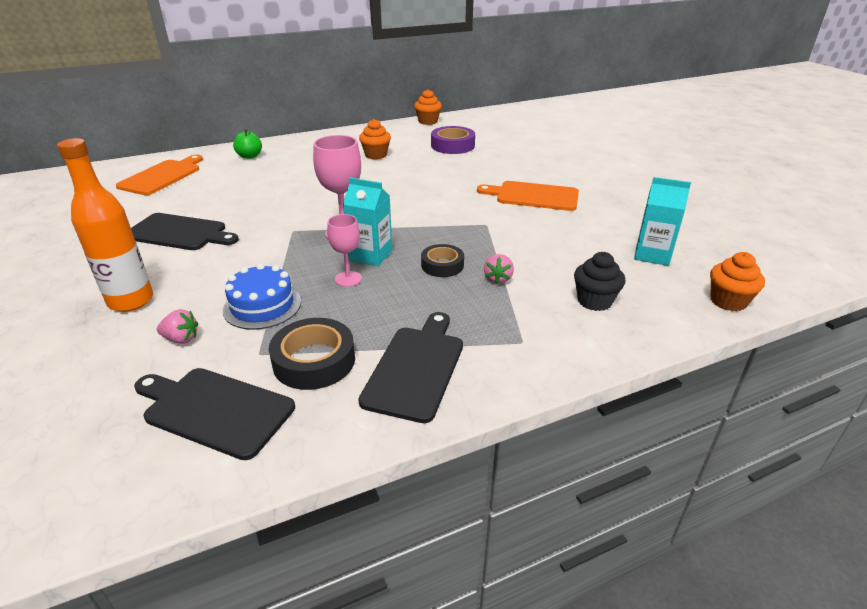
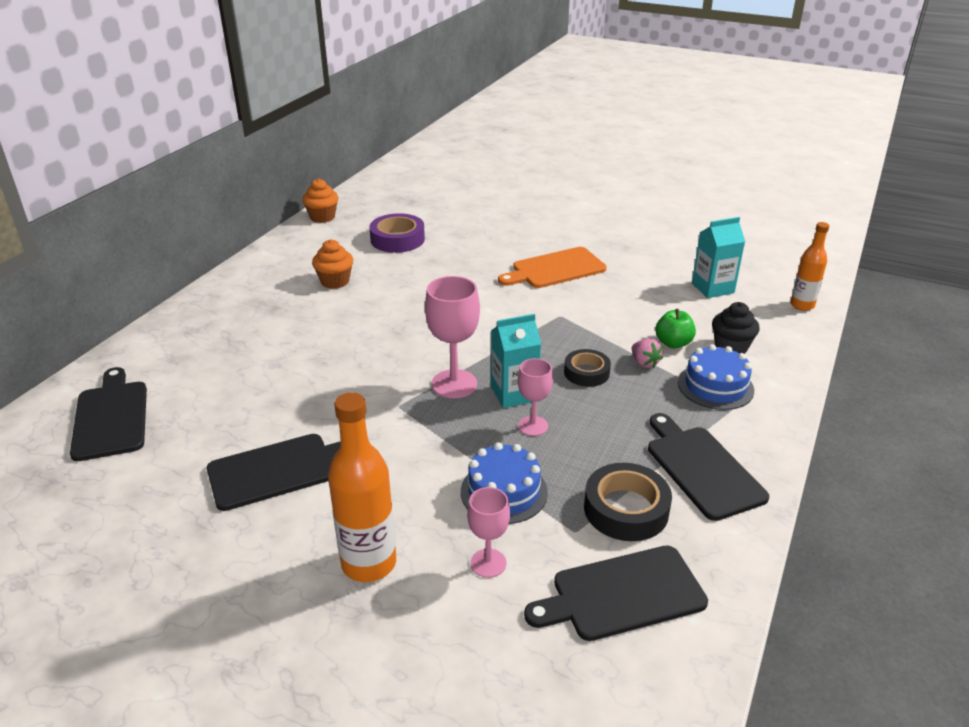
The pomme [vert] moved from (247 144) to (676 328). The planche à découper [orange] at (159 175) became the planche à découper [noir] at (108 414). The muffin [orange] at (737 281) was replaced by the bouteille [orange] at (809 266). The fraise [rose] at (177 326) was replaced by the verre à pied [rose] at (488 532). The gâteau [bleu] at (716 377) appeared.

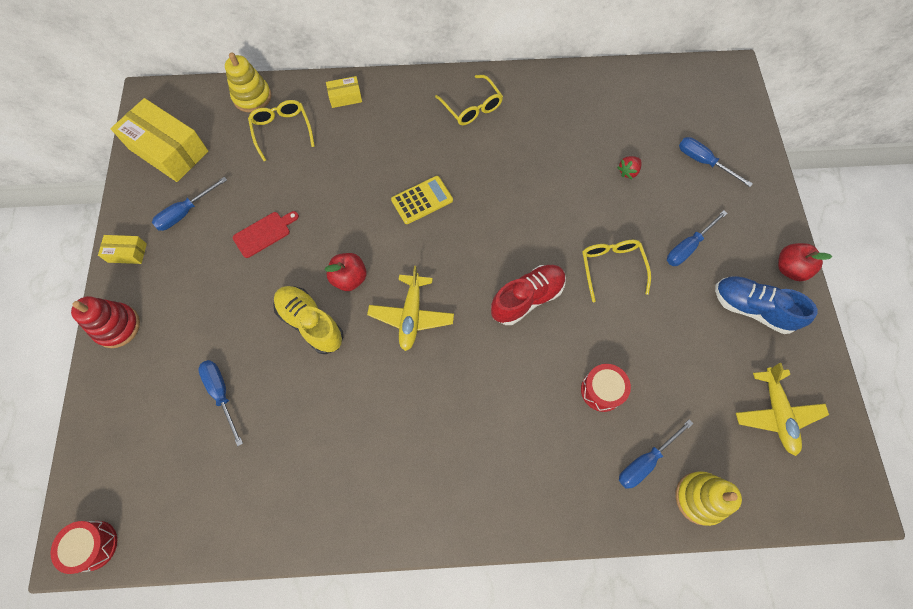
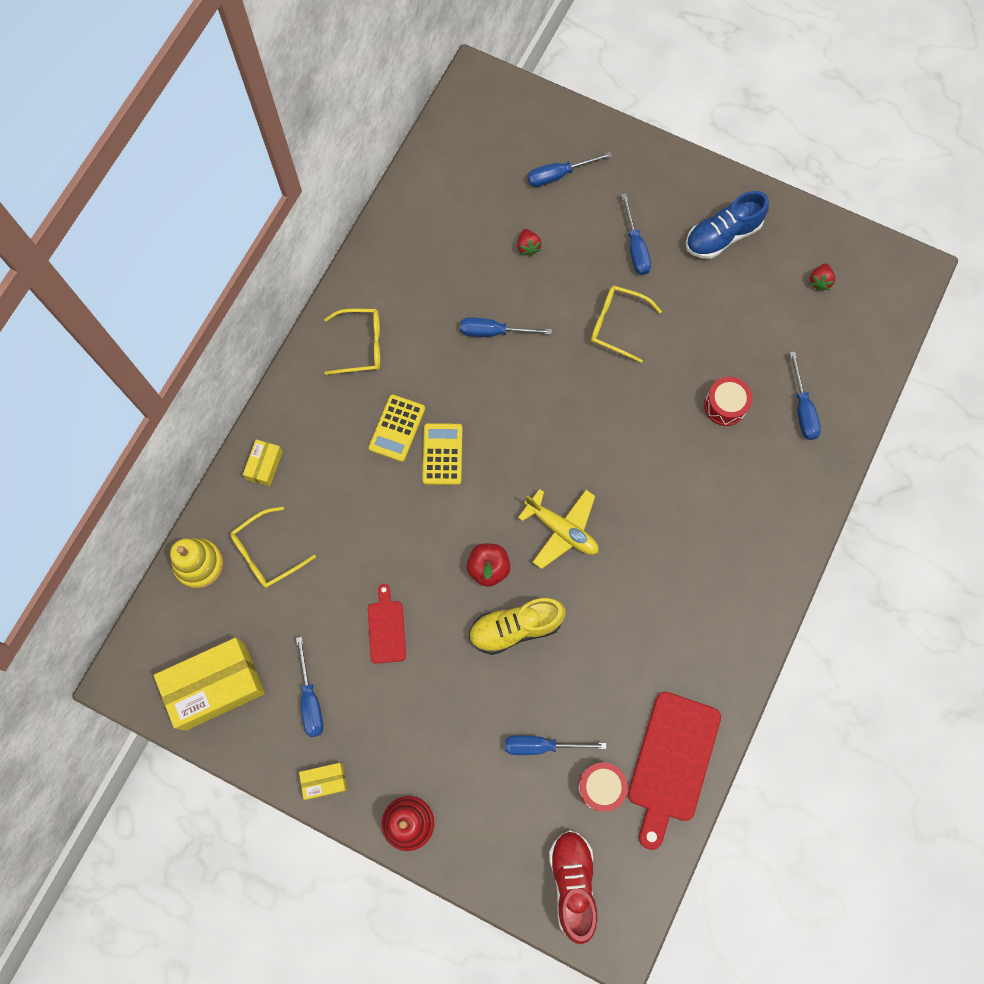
The lunettes [jaune] at (281 130) turned 45 degrees counterclockwise. The boîte [jaune] at (122 249) turned 45 degrees clockwise. The pomme [rouge] at (805 262) disappeared. The chaussure [rouge] moved from (528 295) to (573 887). The avion [jaune] at (782 409) was replaced by the fraise [rouge] at (822 277). The jouet à empiler [jaune] at (708 498) disappeared. The tambour [rouge] moved from (84 547) to (603 787). The tournevis [bleu] at (506 327) appeared. The calculatrice [jaune] at (397 428) appeared. The planche à découper [rouge] at (674 771) appeared.

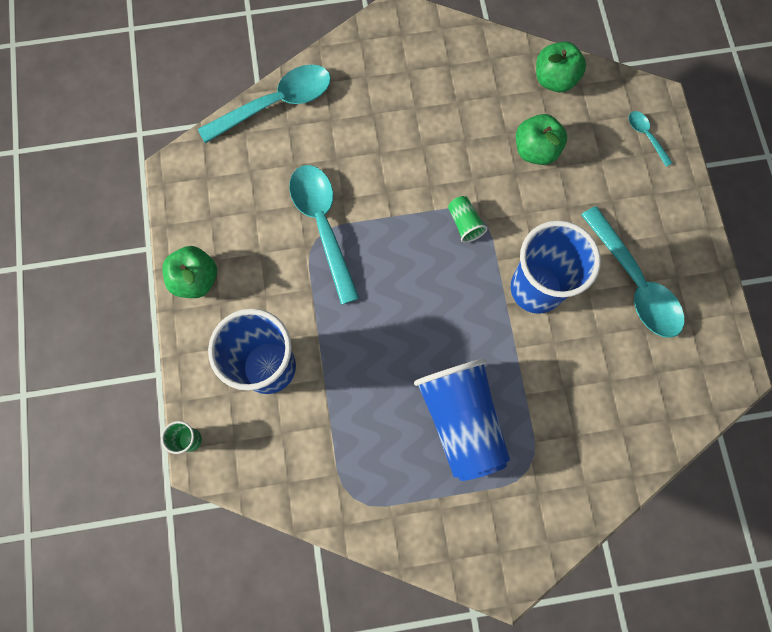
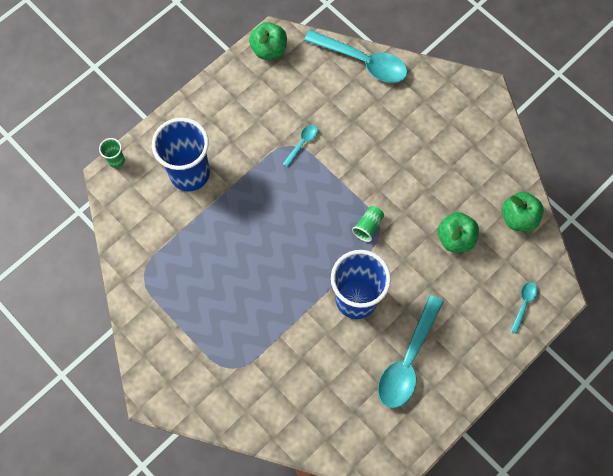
The cuillère [turquoise] at (324 235) changed to 0.46 times the size. The pomme [vert] moved from (190 272) to (268 41). The gobelet [bleu] at (462 420) disappeared.

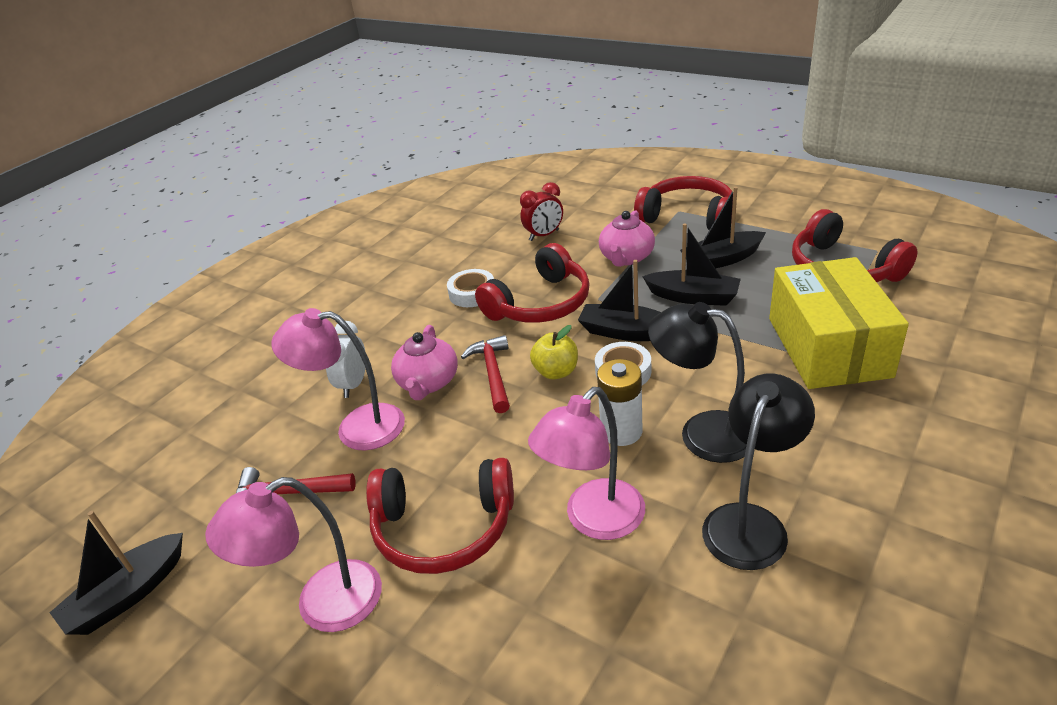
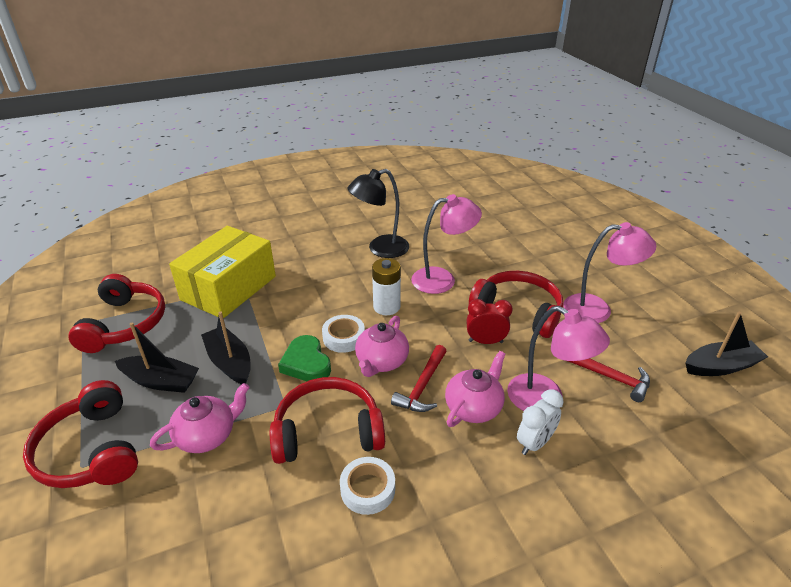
The réveil [rouge] moved from (541 211) to (489 321). The bateau [noir] at (619 300) was replaced by the cœur [vert] at (304 358). The lampe [noir] at (697 382) disappeared. The pomme [jaune] at (554 352) was replaced by the théière [rose] at (382 346).

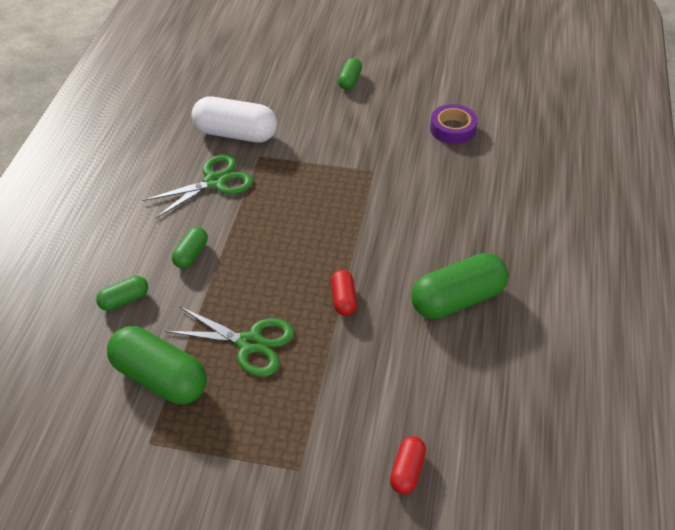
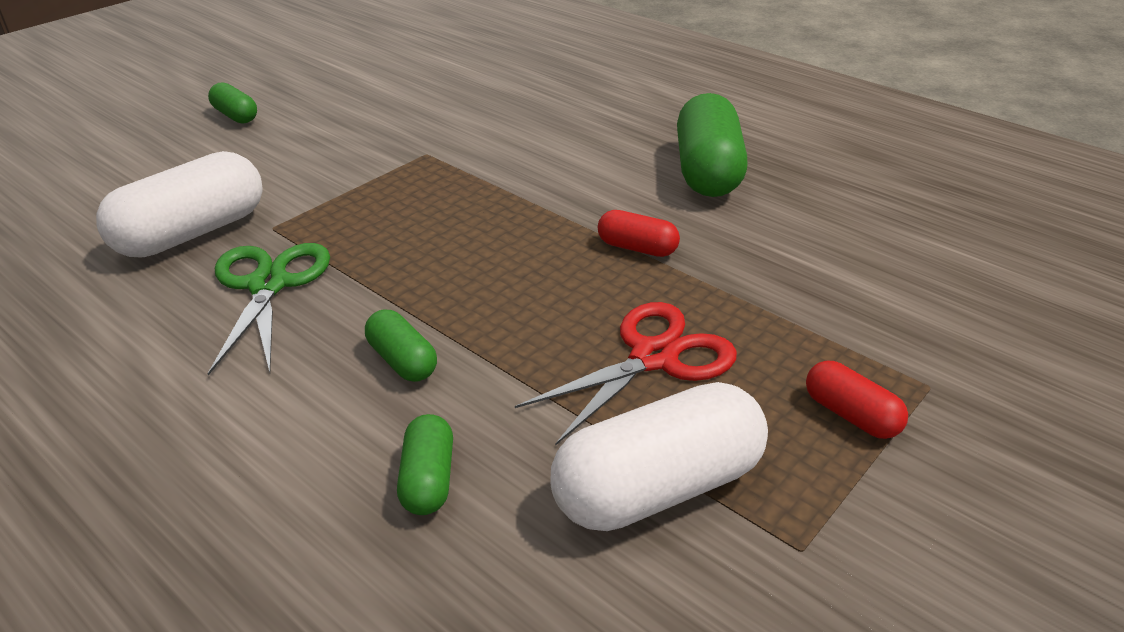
The ruban adhésif [violet] at (454 124) disappeared. The ciseaux [vert] at (230 341) became the ciseaux [rouge] at (626 374). The gélule [vert] at (157 365) became the gélule [blanc] at (659 456). The gélule [rouge] moved from (408 465) to (857 400).

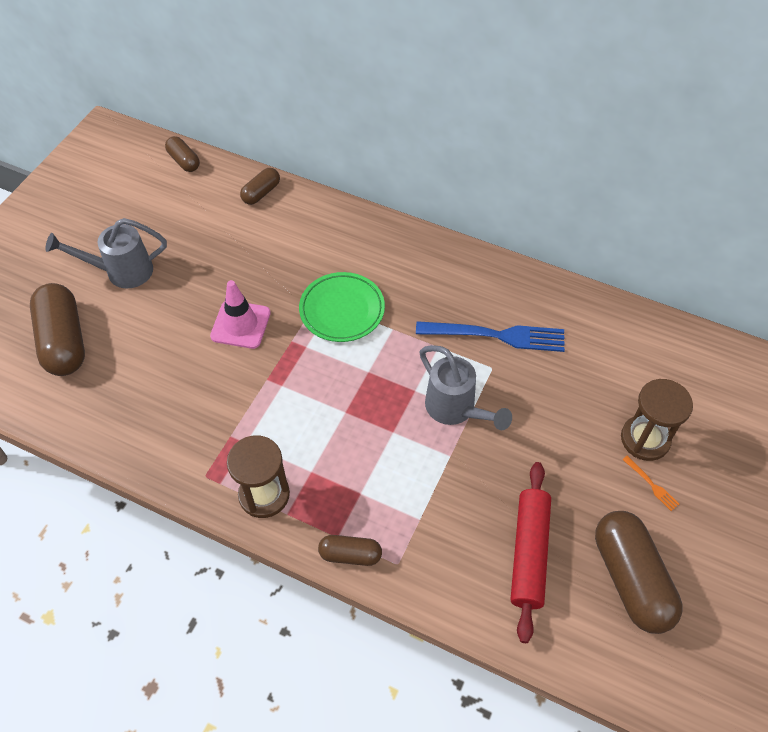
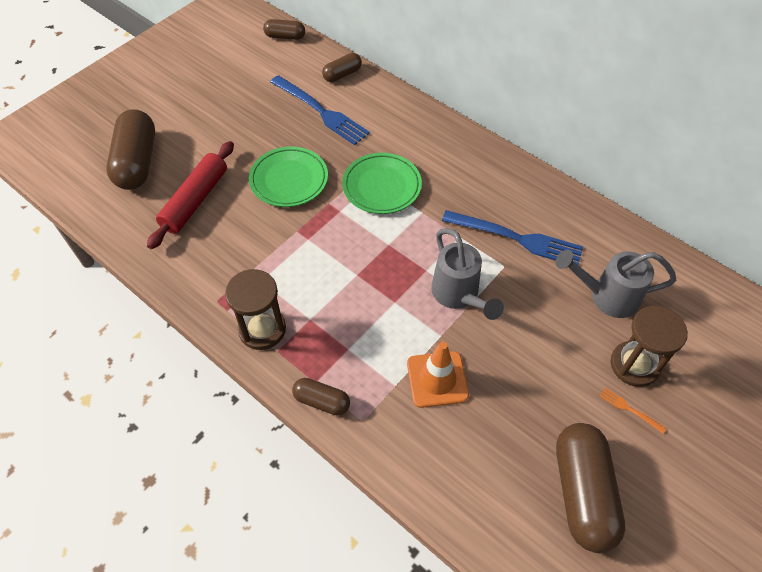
The gélule [marron] at (182 154) turned 60 degrees counterclockwise. The arrosoir [gris] moved from (106 253) to (616 284). The cône de chantier [rose] at (240 314) was replaced by the assiette [vert] at (288 177). The fourchette [orange] at (650 483) turned 150 degrees clockwise. The rouleau à pâtisserie [rouge] moved from (531 552) to (190 195). The fourchette [bleu] at (320 110) appeared. The cône de chantier [orange] at (438 375) appeared.

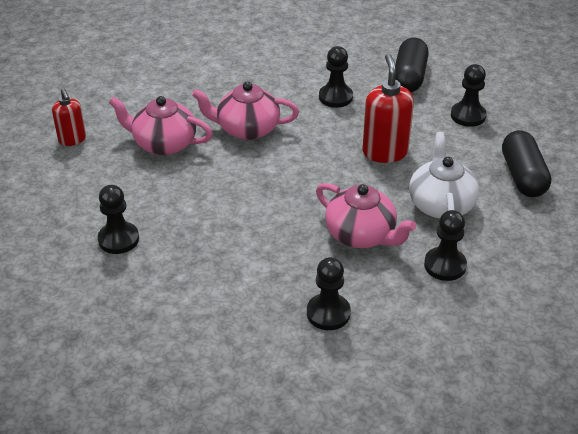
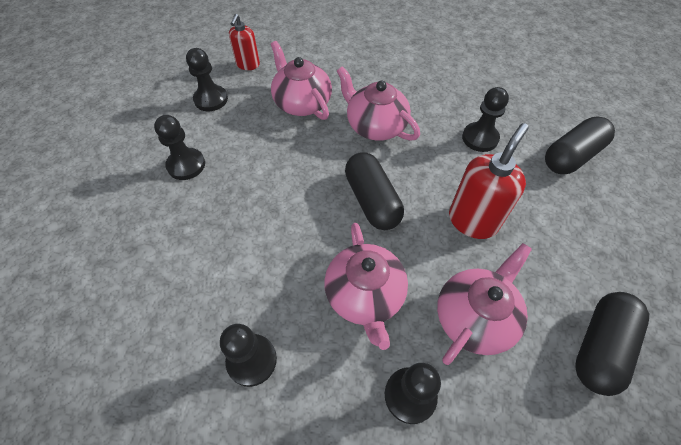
The pion [noir] moved from (469 95) to (207 79). The théière [blanc] at (444 175) became the théière [rose] at (484 304). The gélule [noir] at (374 191) appeared.

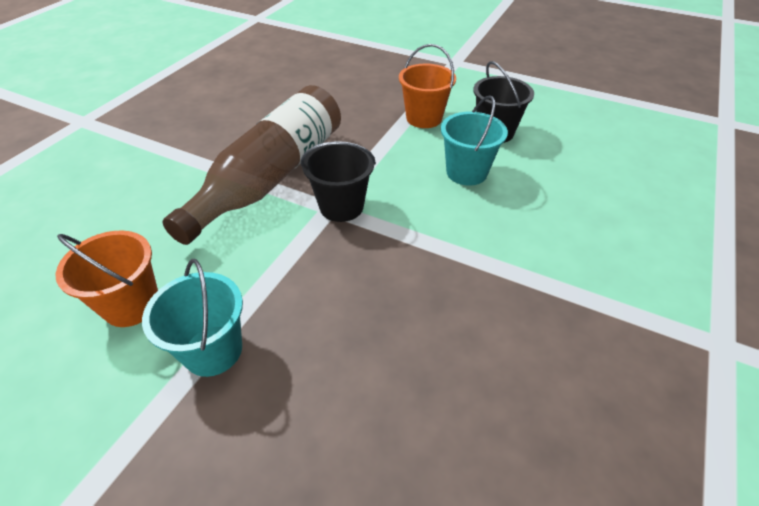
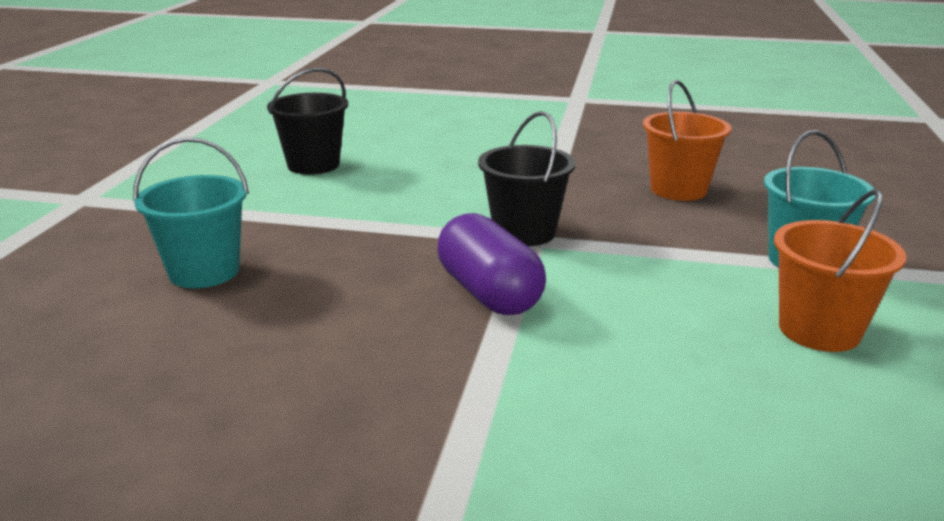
The seau [orange] moved from (427 86) to (687 140). The bouteille [marron] at (252 165) was replaced by the gélule [violet] at (491 264). The seau [turquoise] moved from (474 140) to (191 212).

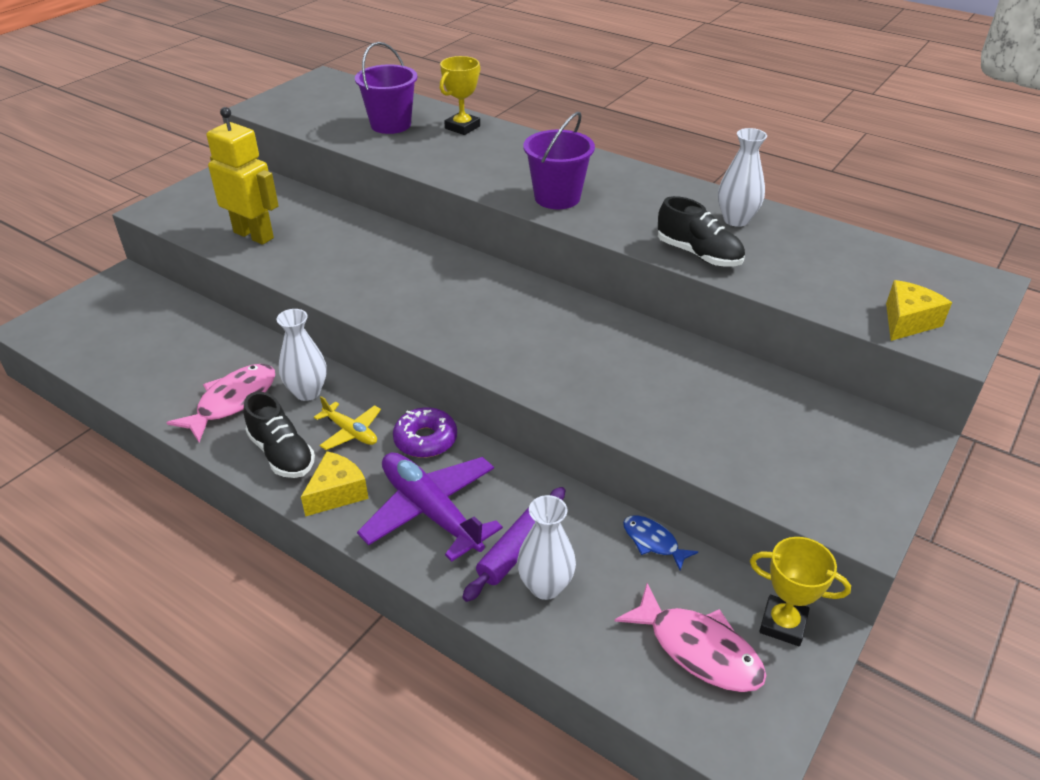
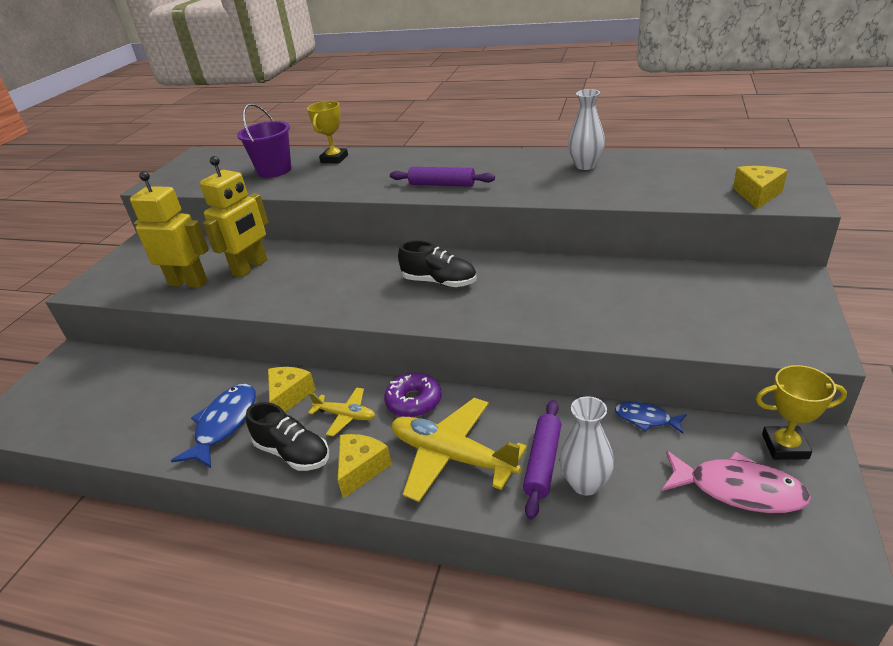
The seau [violet] at (559 160) was replaced by the rouleau à pâtisserie [violet] at (442 177). The chaussure [noir] moved from (701 231) to (437 263). The vase [blanc] at (302 355) was replaced by the fromage [jaune] at (292 389). The poisson [rose] at (220 403) became the poisson [bleu] at (213 426). The avion [violet] at (430 507) became the avion [jaune] at (459 450). The robot [jaune] at (234 217) appeared.

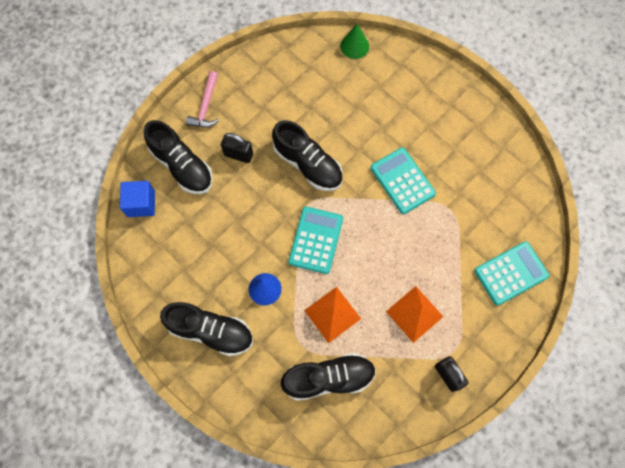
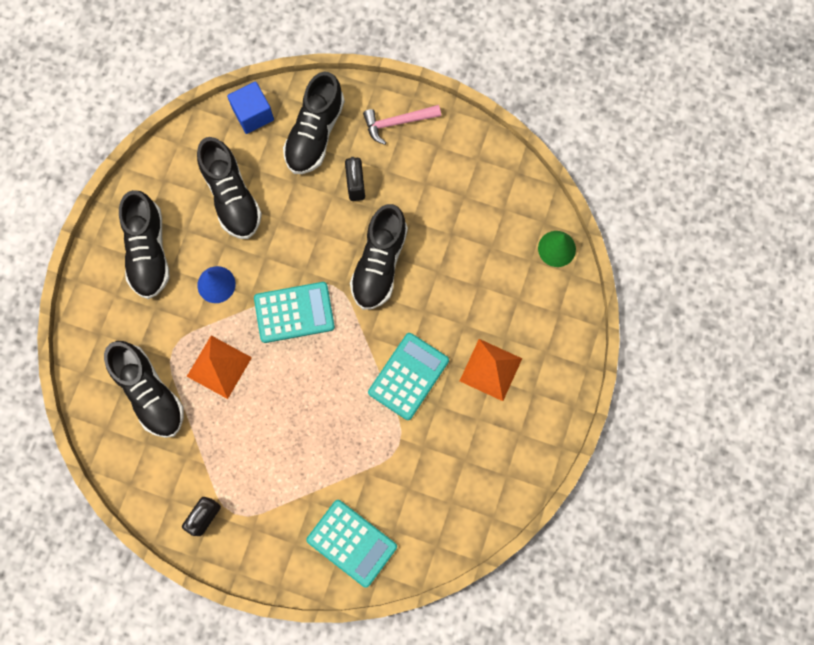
The pyramide [orange] moved from (414 314) to (491 370). The chaussure [noir] at (229 188) appeared.

